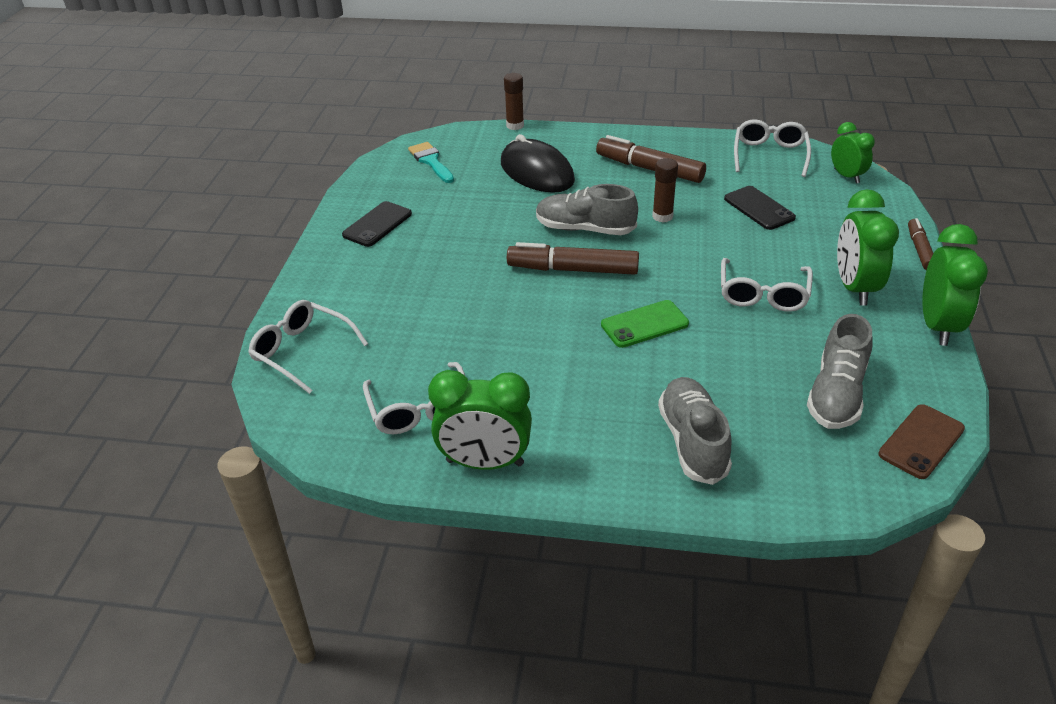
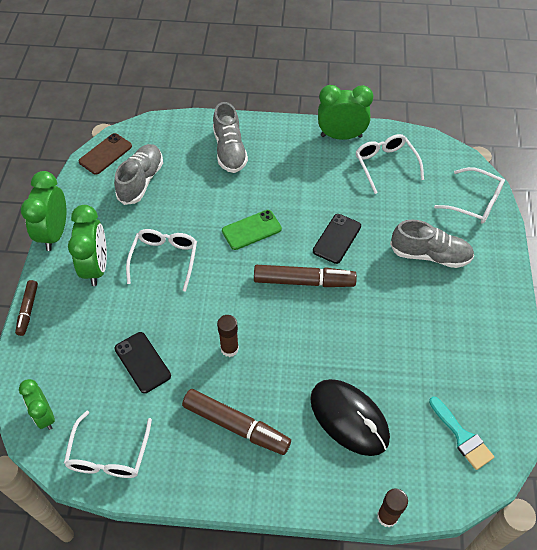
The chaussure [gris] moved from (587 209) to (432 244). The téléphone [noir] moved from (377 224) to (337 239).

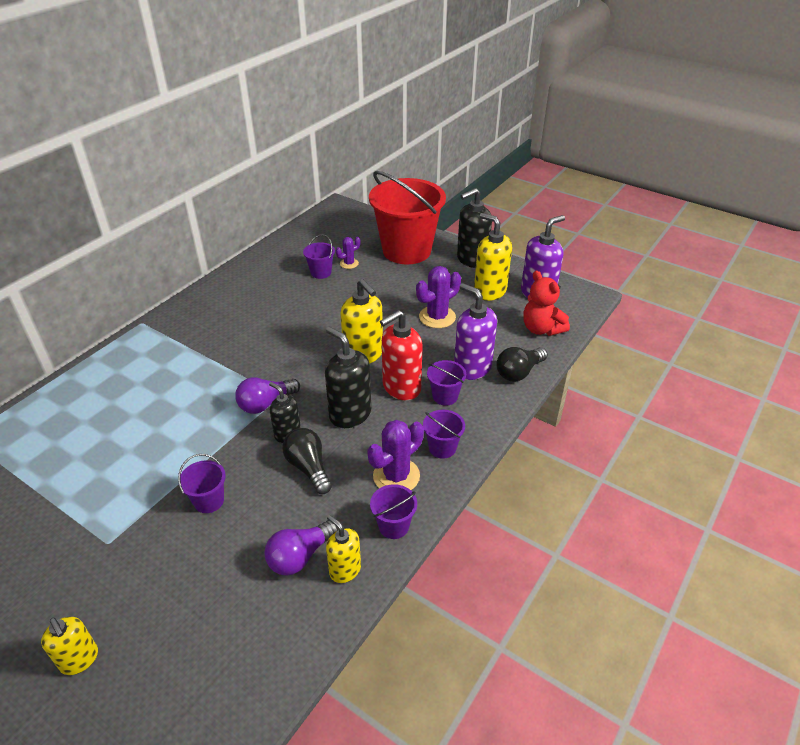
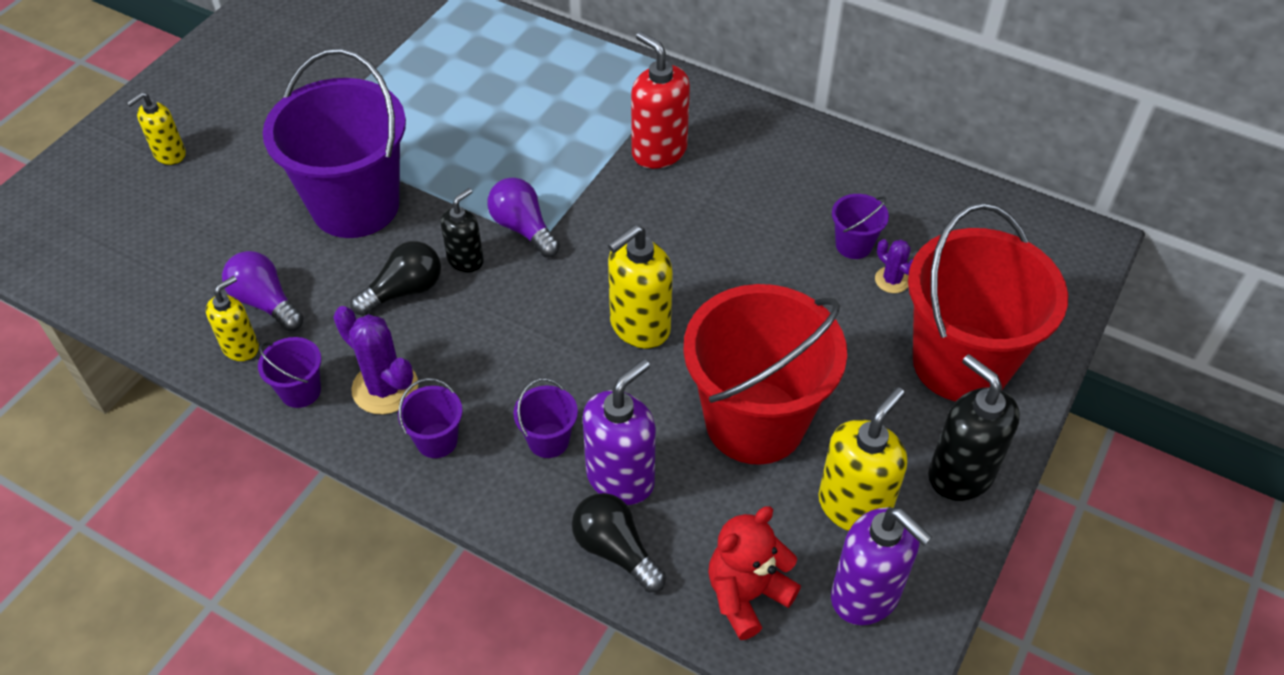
The cactus [violet] at (438 297) was replaced by the seau [rouge] at (765 374). The distributeur de savon [rouge] moved from (401 355) to (660 100). The distributeur de savon [noir] at (348 377) disappeared. The seau [violet] at (202 483) changed to 2.45 times the size.

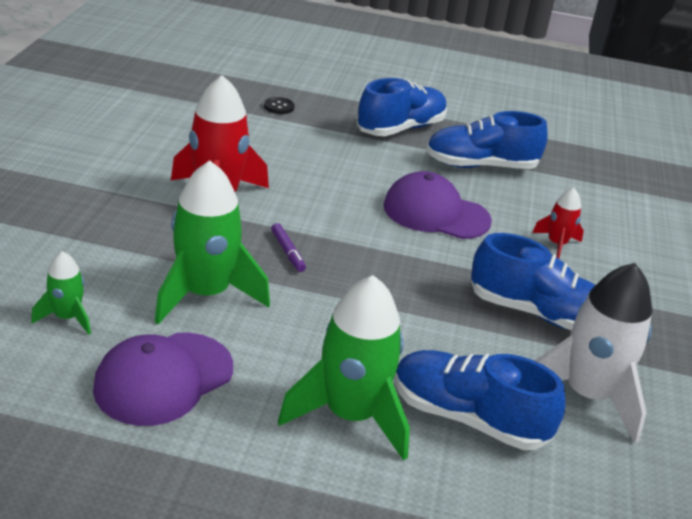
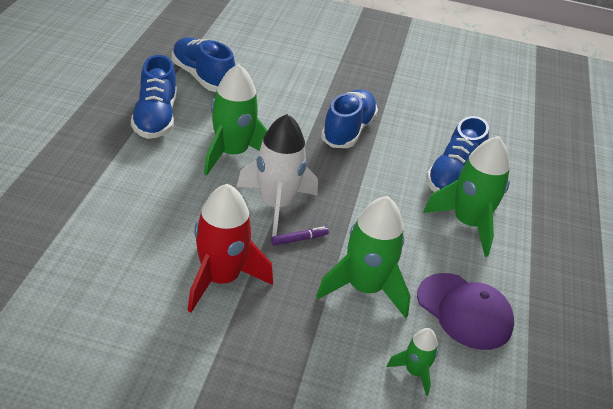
The chaussure [bleu] moved from (401 107) to (203 64). The bouton [noir] at (279 105) disappeared. The casquette [violet] at (438 205) was replaced by the fusée [vert] at (236 120). The fusée [rouge] at (558 223) disappeared. The fusée [blanc] moved from (593 353) to (277 175).

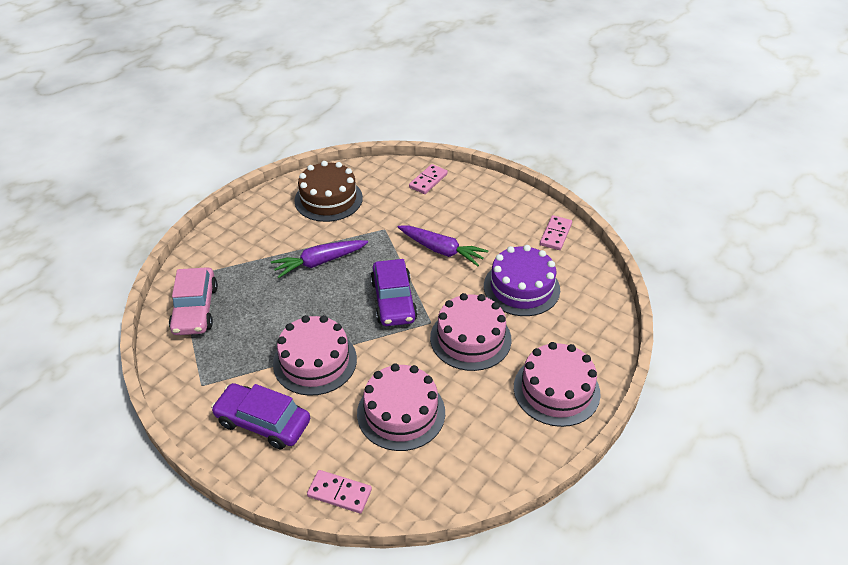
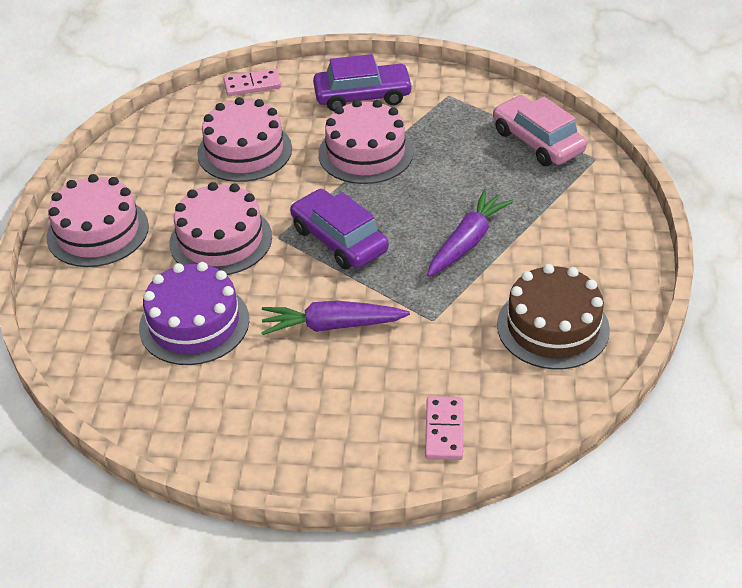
The domino [rose] at (556 232) disappeared.

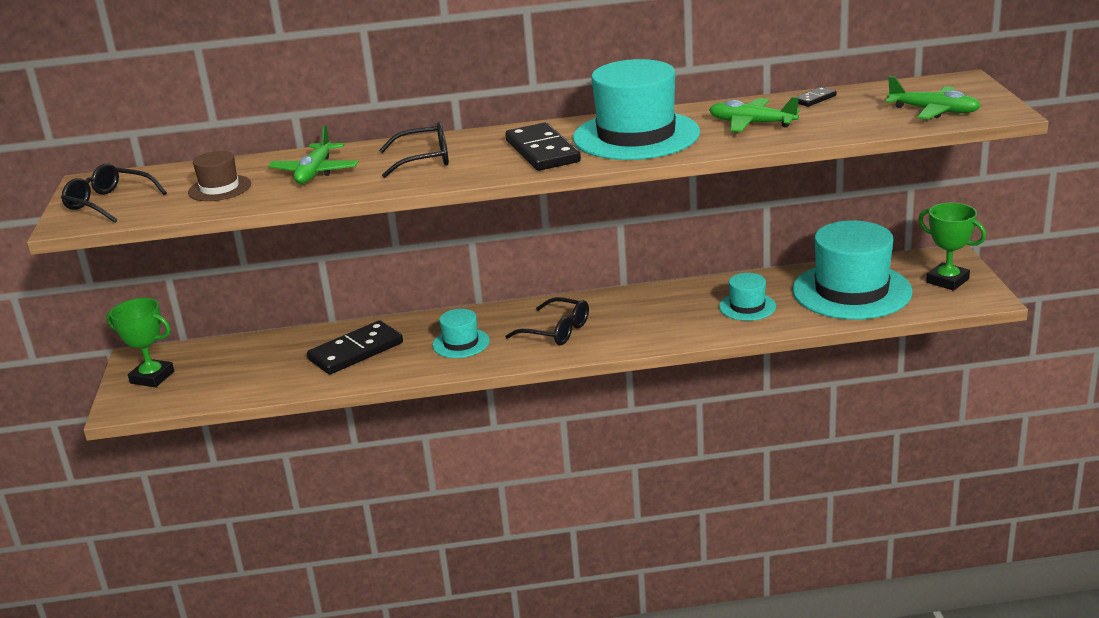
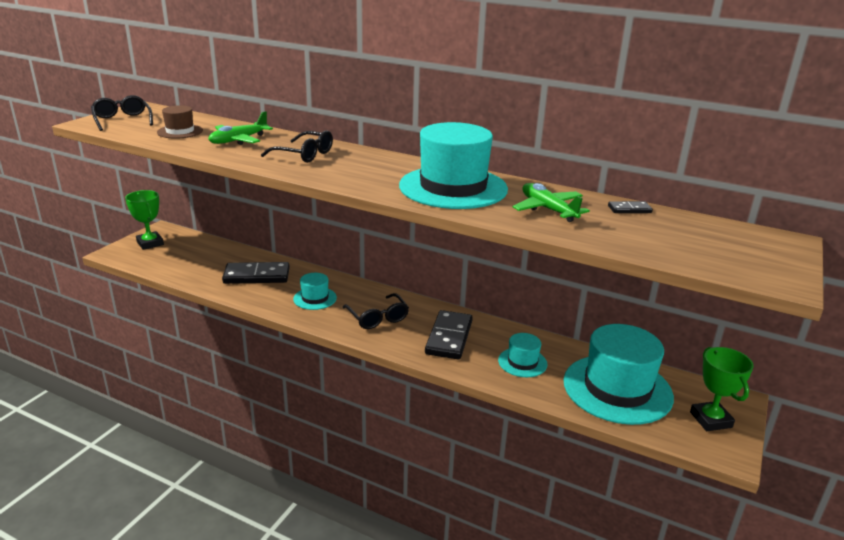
The avion [vert] at (933 97) disappeared. The domino [noir] moved from (543 146) to (449 334).

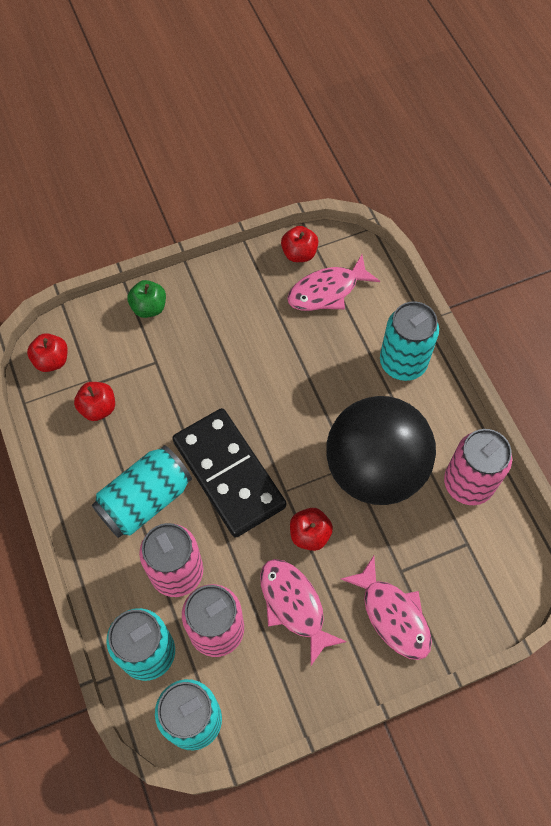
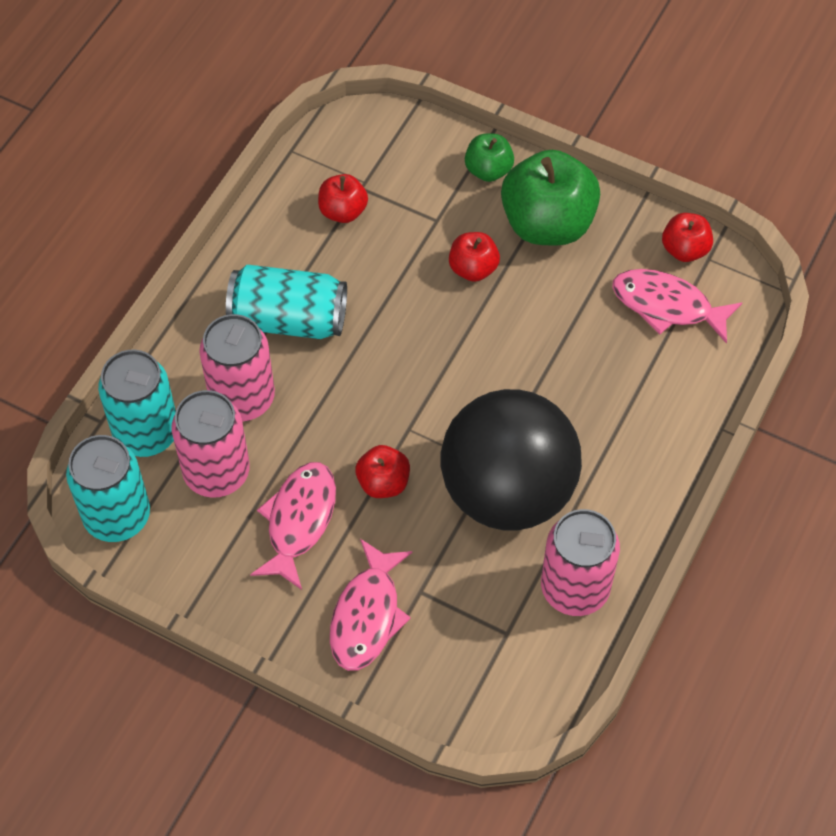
The canette [turquoise] at (409 341) disappeared. The pomme [rouge] moved from (47 352) to (474 257). The domino [noir] at (229 473) disappeared. The pomme [vert] at (550 197) appeared.

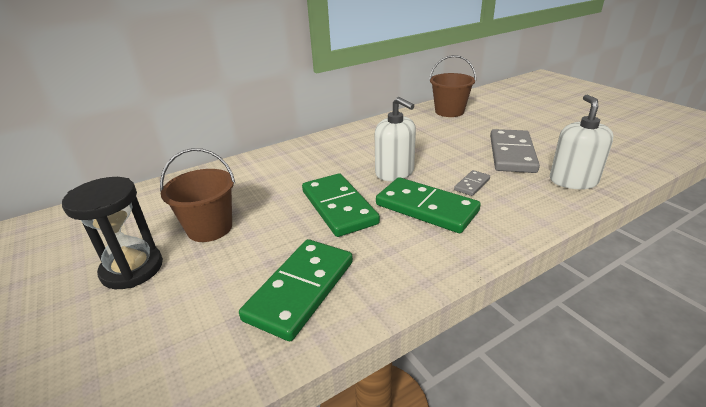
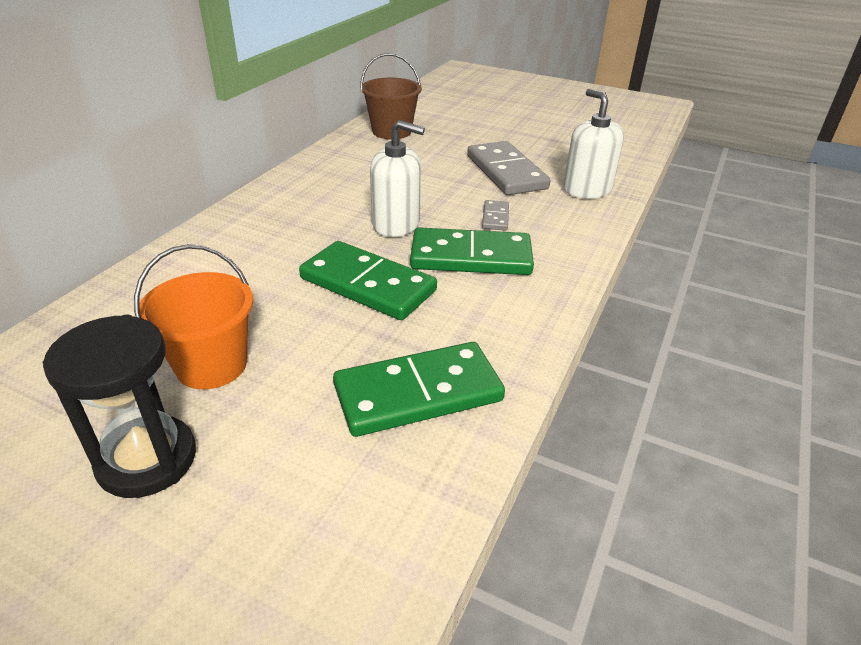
The seau [marron] at (197 195) became the seau [orange] at (193 316). The domino [vert] at (296 290) turned 75 degrees clockwise.

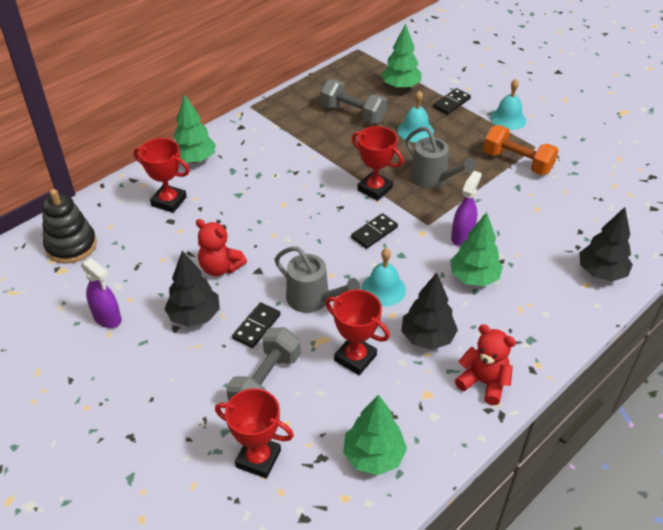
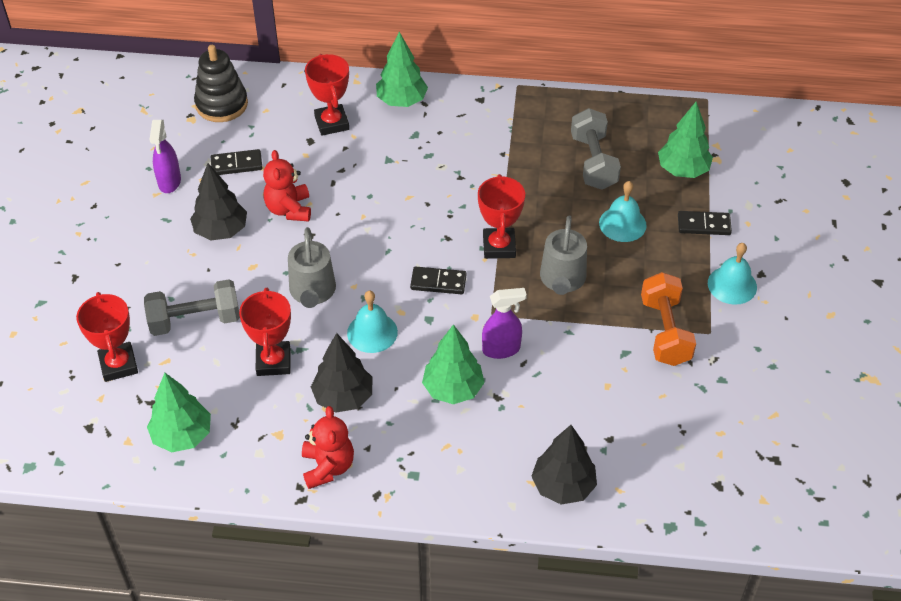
The domino [noir] moved from (256 325) to (236 162).

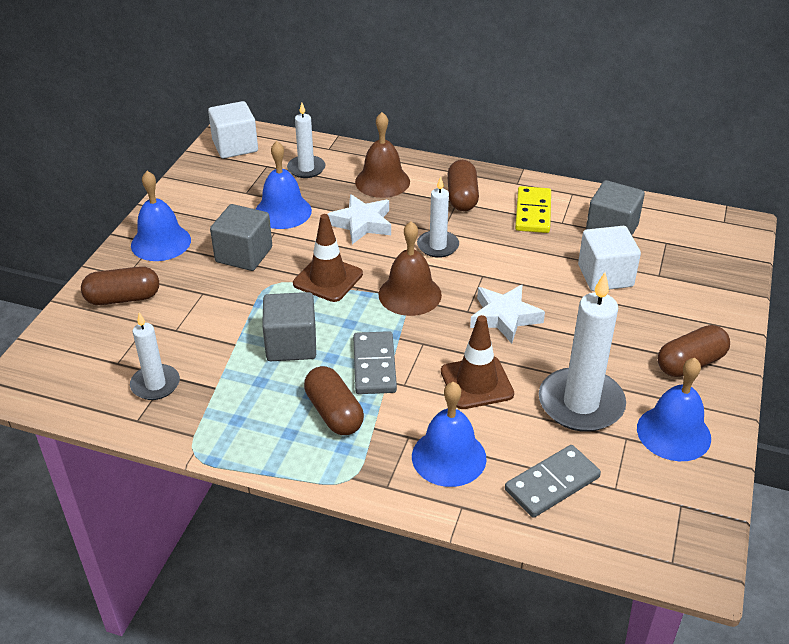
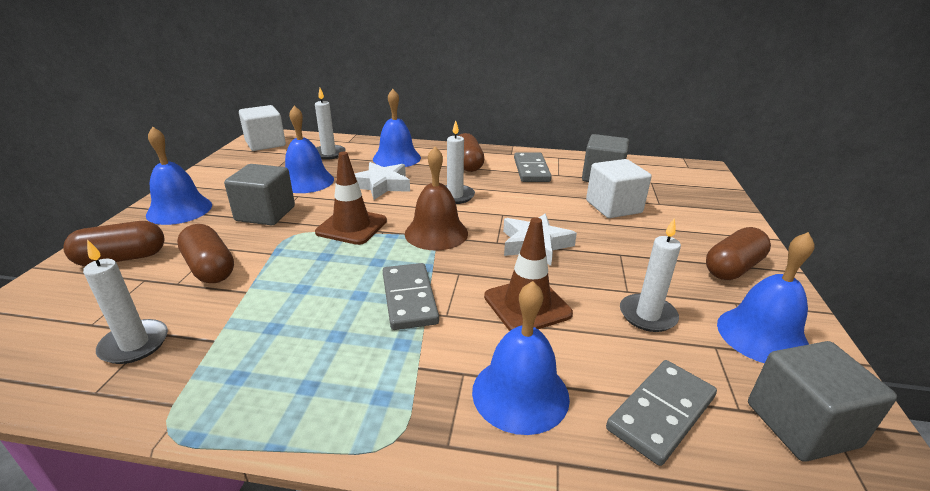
The cloche [marron] at (382 155) became the cloche [bleu] at (397 128). The domino [jaune] at (533 209) became the domino [gris] at (533 167). The bougie [blanc] at (582 352) changed to 0.58 times the size. The cube [gris] moved from (289 326) to (822 401). The gélule [marron] moved from (334 400) to (205 253).

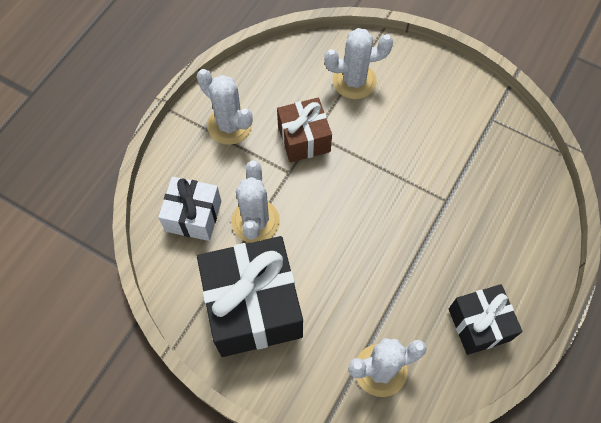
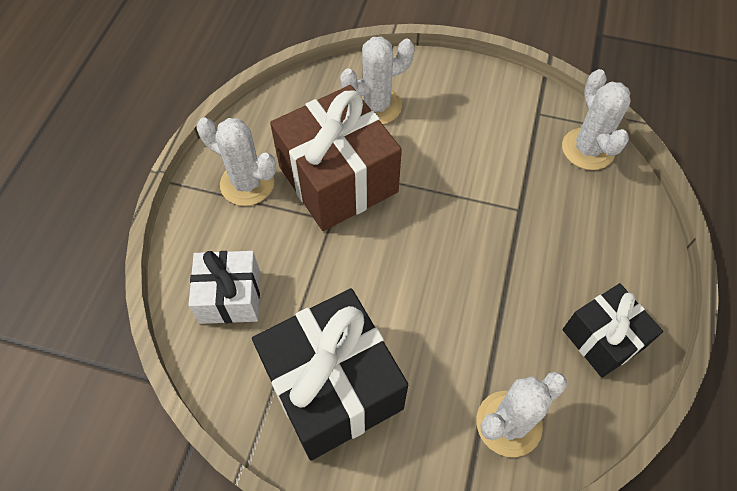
The cadeau [marron] at (304 130) changed to 1.73 times the size. The cactus [blanc] moved from (255 202) to (596 119).

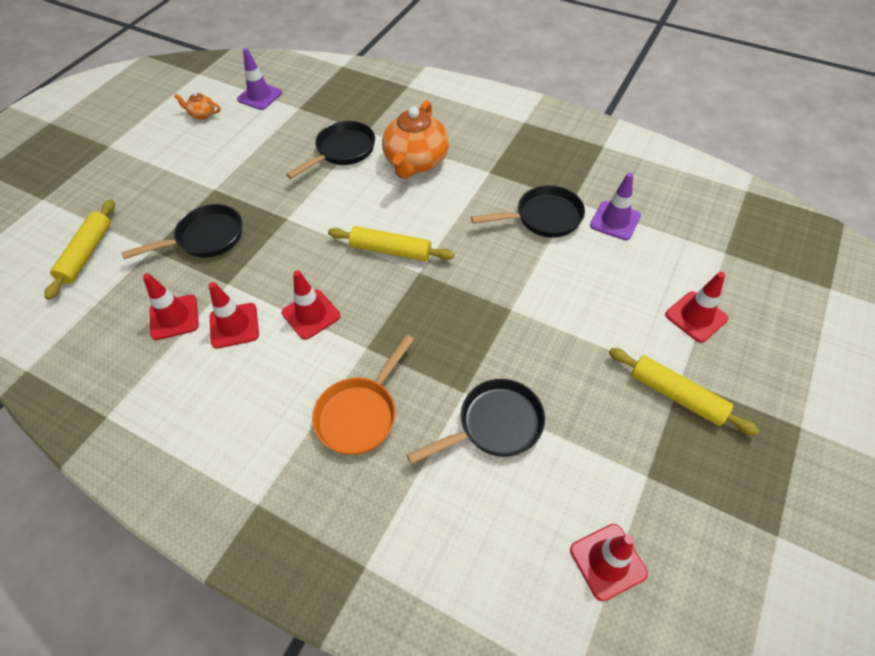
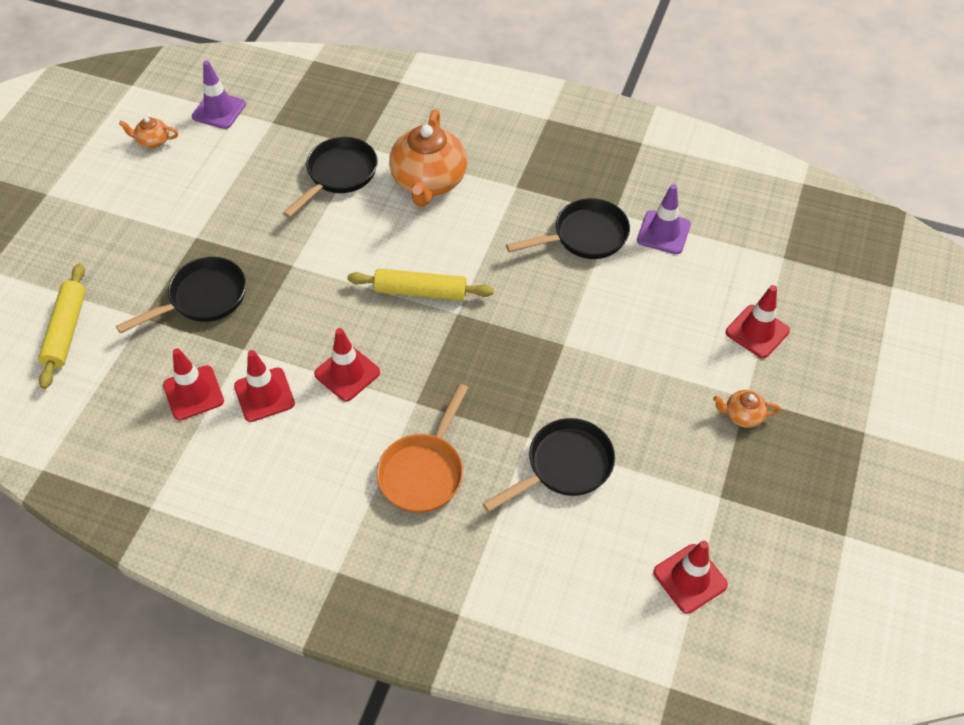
The rouleau à pâtisserie [jaune] at (684 392) was replaced by the théière [orange] at (747 409).

